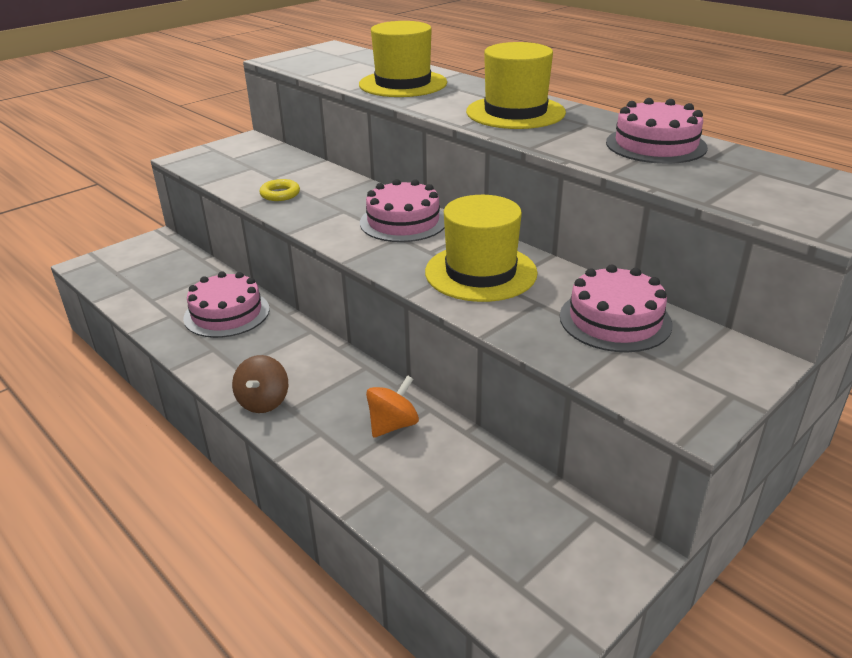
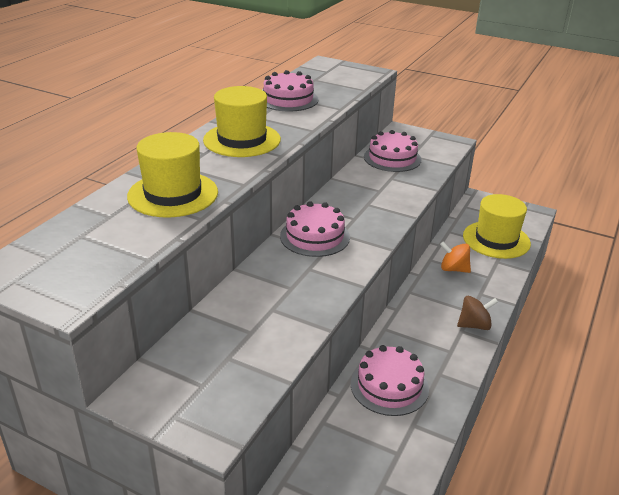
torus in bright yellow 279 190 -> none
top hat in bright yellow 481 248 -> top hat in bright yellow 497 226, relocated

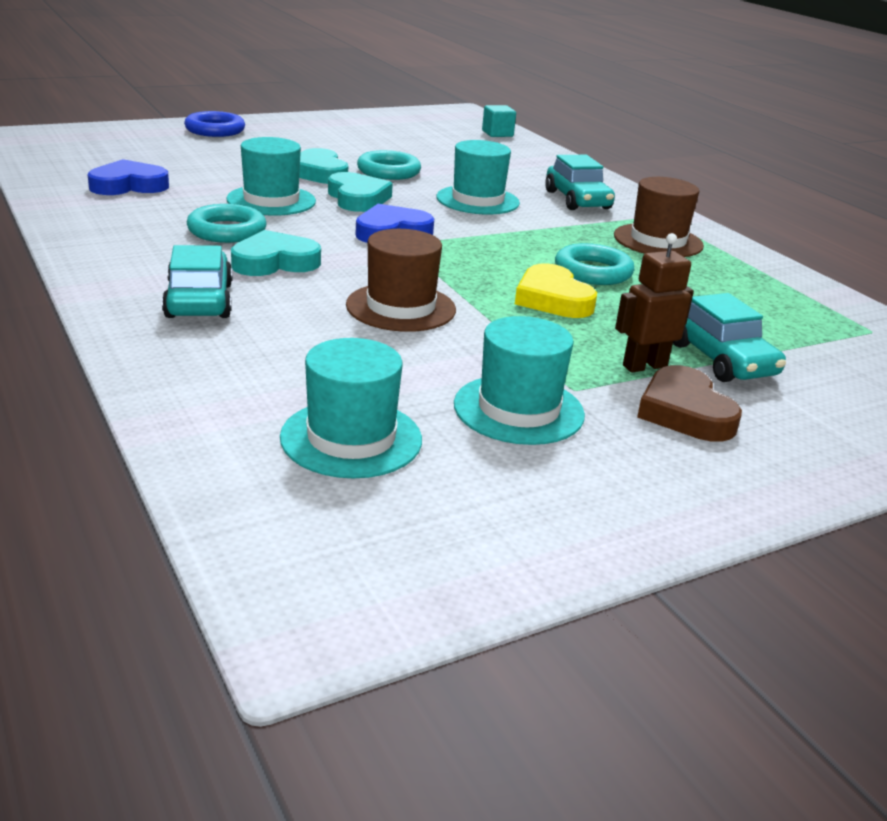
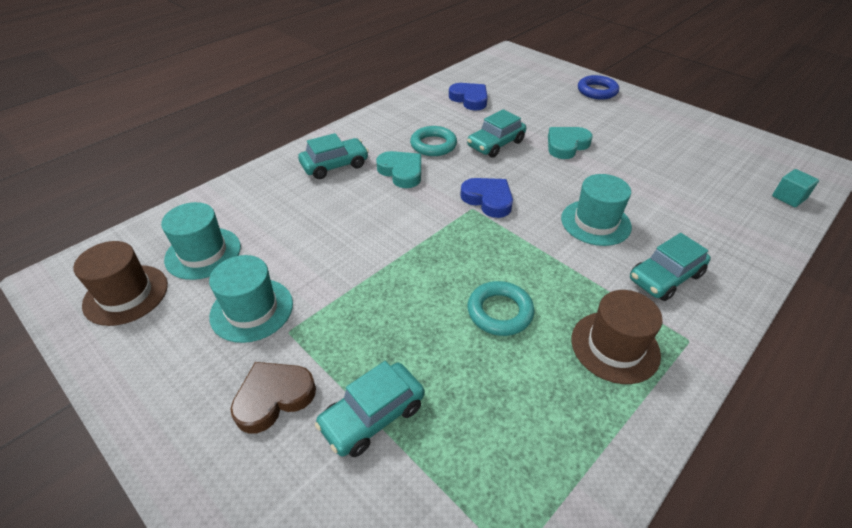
love heart in teal 360 192 -> none
torus in teal 389 165 -> none
love heart in bright yellow 556 290 -> none
robot in brown 654 302 -> none
top hat in brown 401 280 -> top hat in brown 120 283, relocated
top hat in teal 271 176 -> automobile in teal 496 133

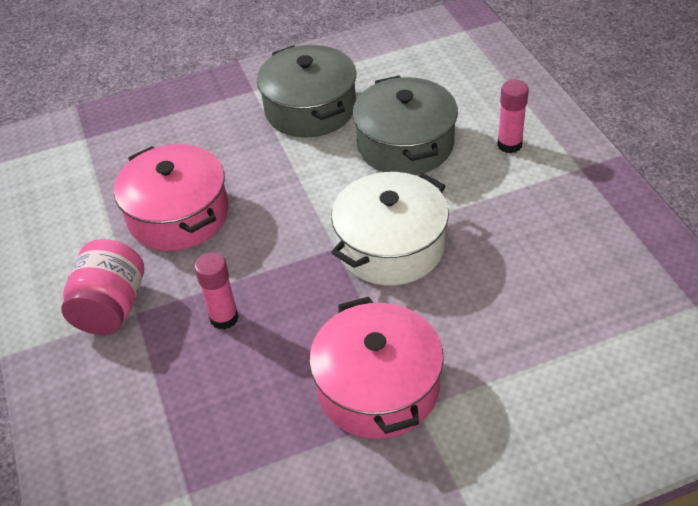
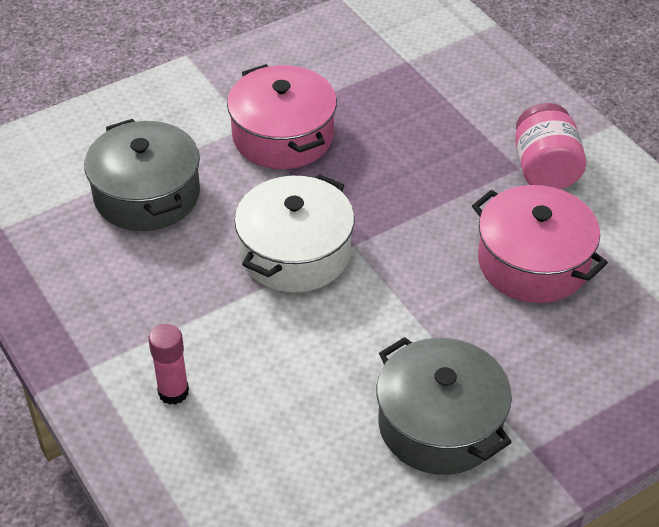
stick of glue in rosy 216 291 -> none
pot in ash-grey 405 125 -> pot in ash-grey 142 175, relocated

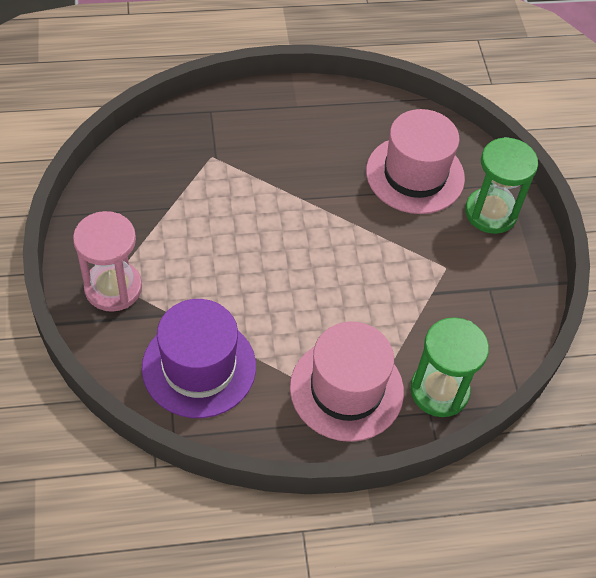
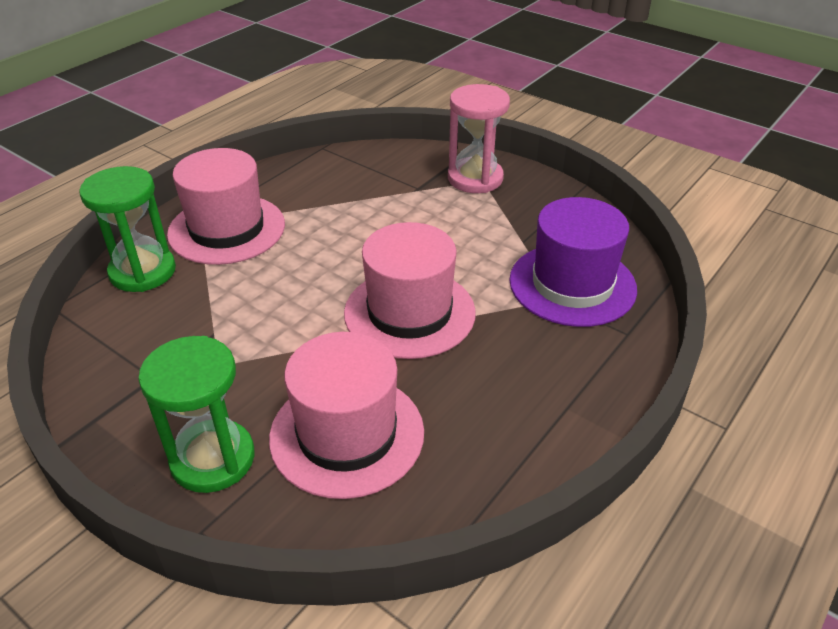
none -> top hat in rosy 410 290
top hat in violet 199 358 -> top hat in violet 573 262, relocated

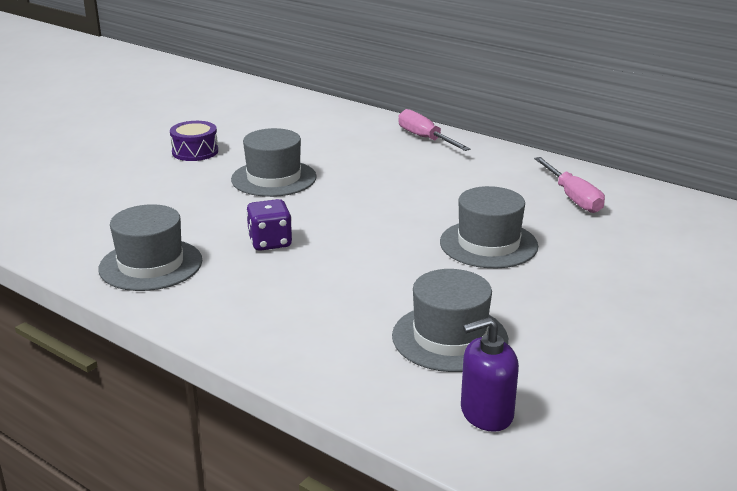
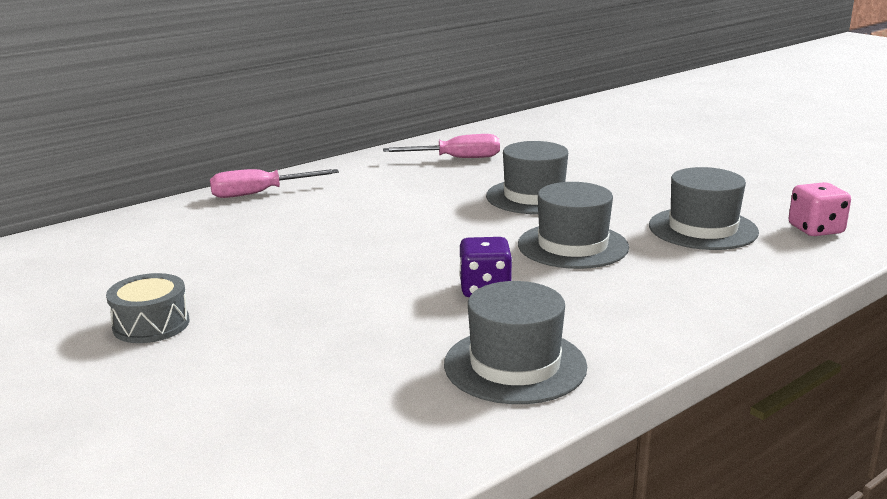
top hat in ash-grey 274 162 -> top hat in ash-grey 573 225, relocated
soap dispenser in violet 490 374 -> game die in rosy 820 209
drum in violet 194 141 -> drum in ash-grey 147 308

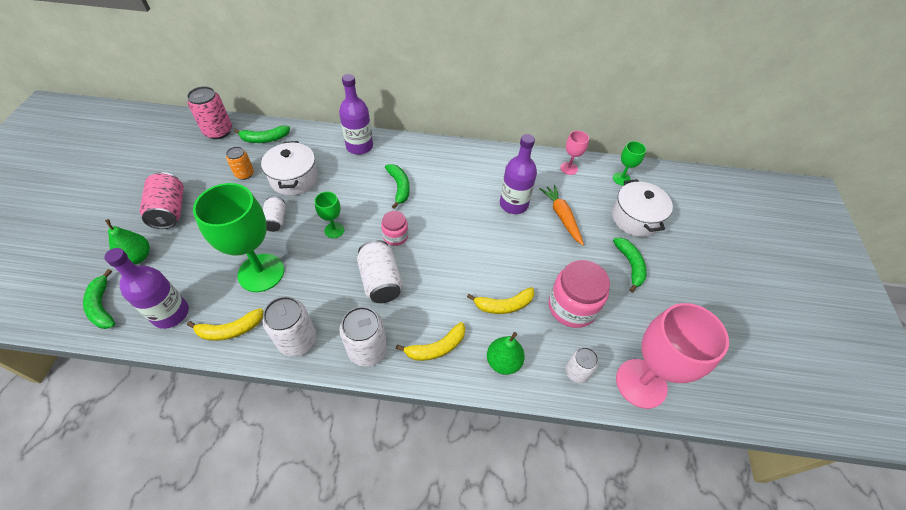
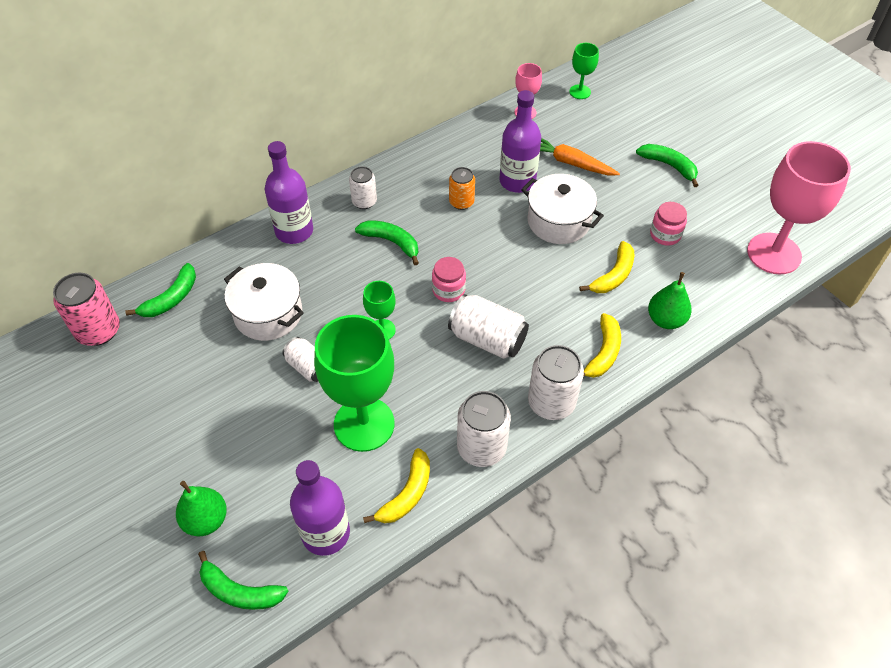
tin in rosy 162 200 -> none
tin in orange 240 163 -> tin in orange 462 188, relocated
tin in pure white 582 365 -> tin in pure white 363 187, relocated
pot in pure white 642 208 -> pot in pure white 562 209, relocated
preserve jar in rosy 579 294 -> preserve jar in rosy 668 224, x0.56

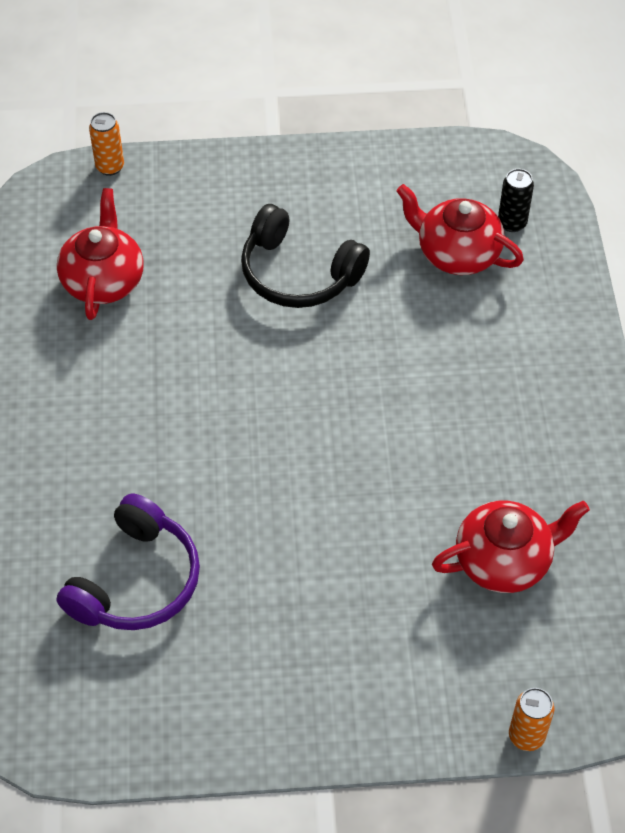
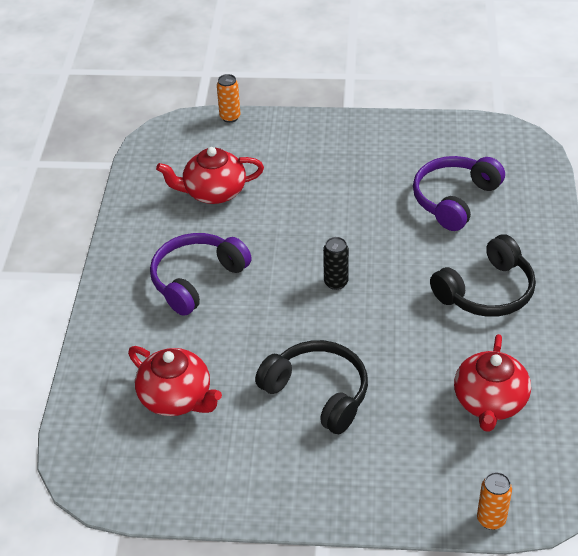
none -> over-ear headphones in violet 201 274
none -> over-ear headphones in black 483 275
tin in black 516 200 -> tin in black 336 263, relocated

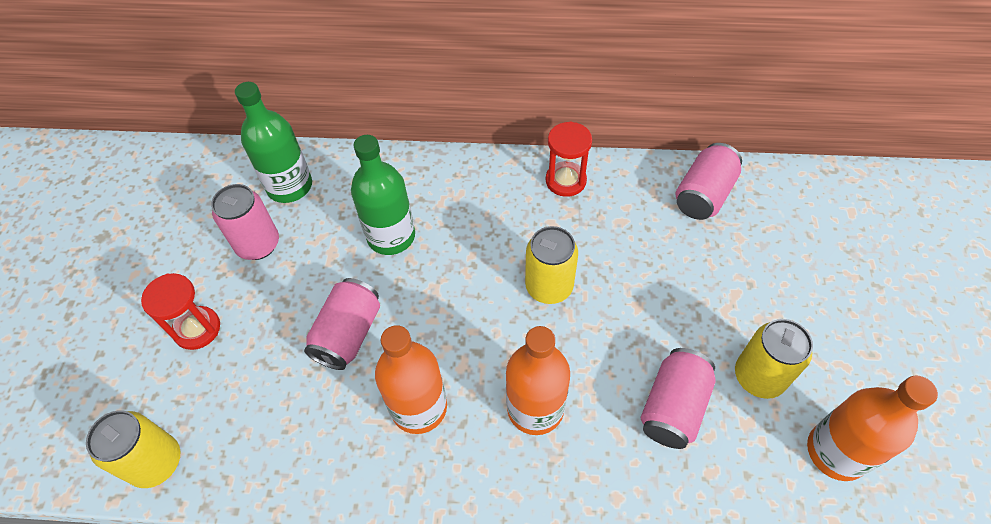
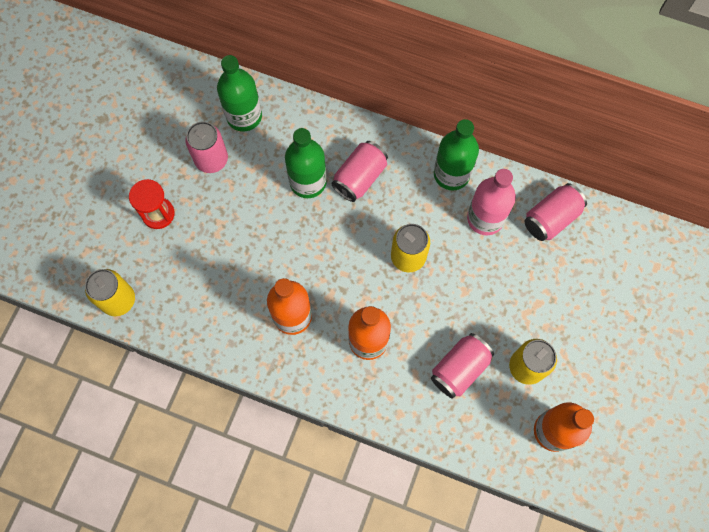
none -> drink bottle in rosy 491 202
tin in rosy 342 324 -> tin in rosy 359 171, relocated
hourglass in crimson 569 159 -> drink bottle in green 456 154

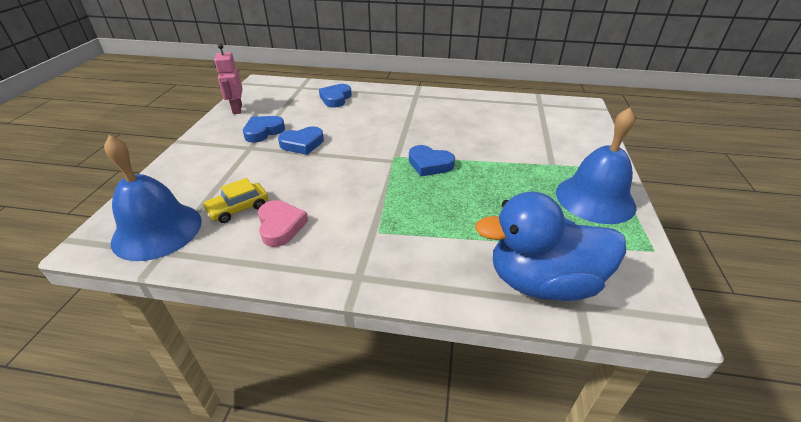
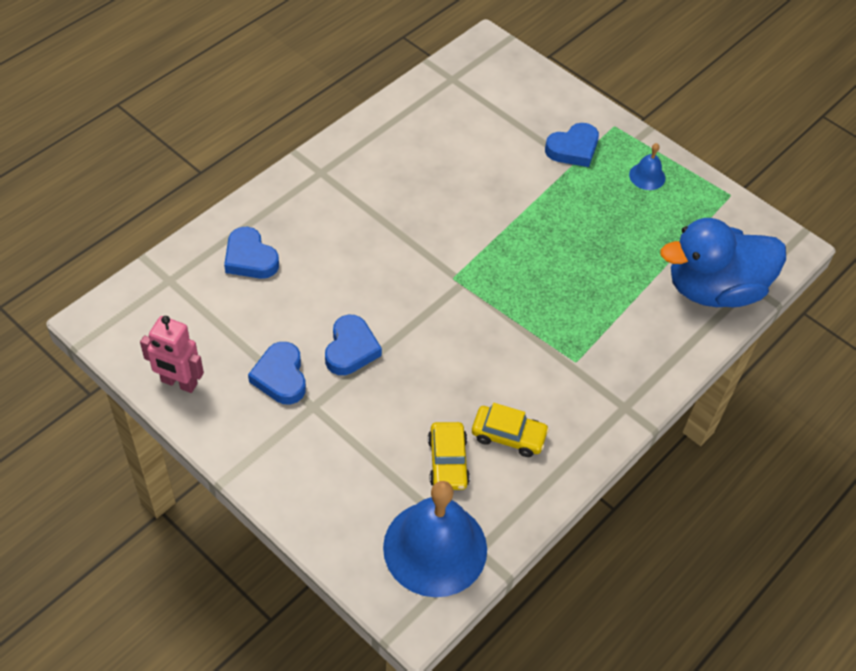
love heart in blue 432 160 -> love heart in blue 572 145, relocated
love heart in rosy 283 223 -> automobile in bright yellow 510 430
duck in blue 550 246 -> duck in blue 723 262, 45 degrees clockwise
school bell in blue 596 165 -> school bell in blue 647 166, x0.44

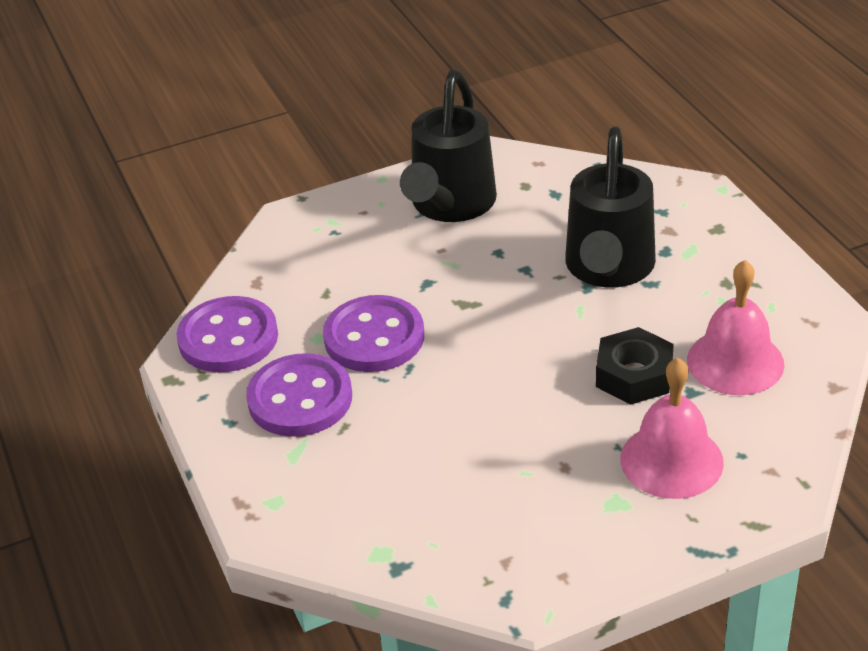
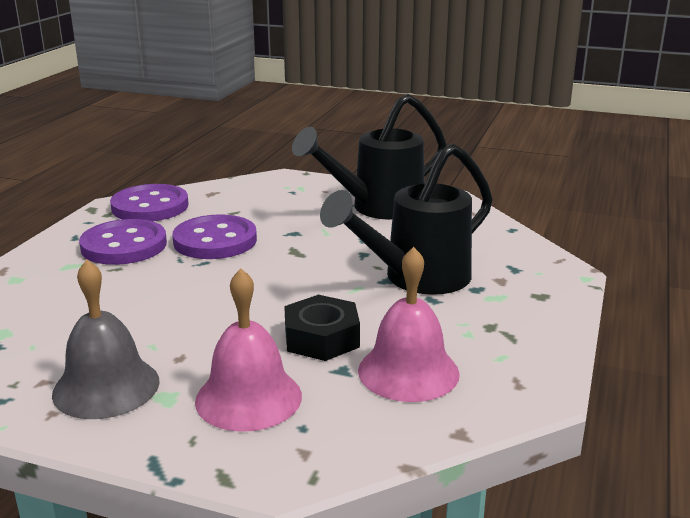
none -> school bell in ash-grey 106 339

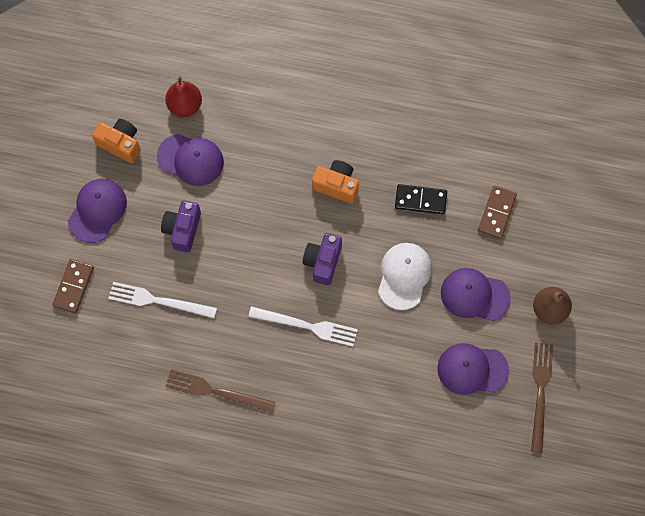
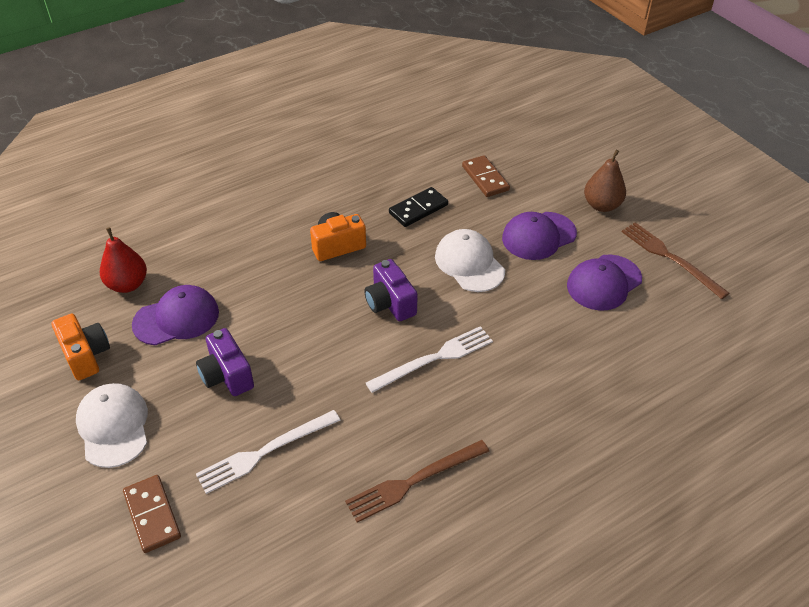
peaked cap in violet 97 211 -> peaked cap in pure white 112 425
compact camera in orange 116 141 -> compact camera in orange 80 347, 75 degrees clockwise

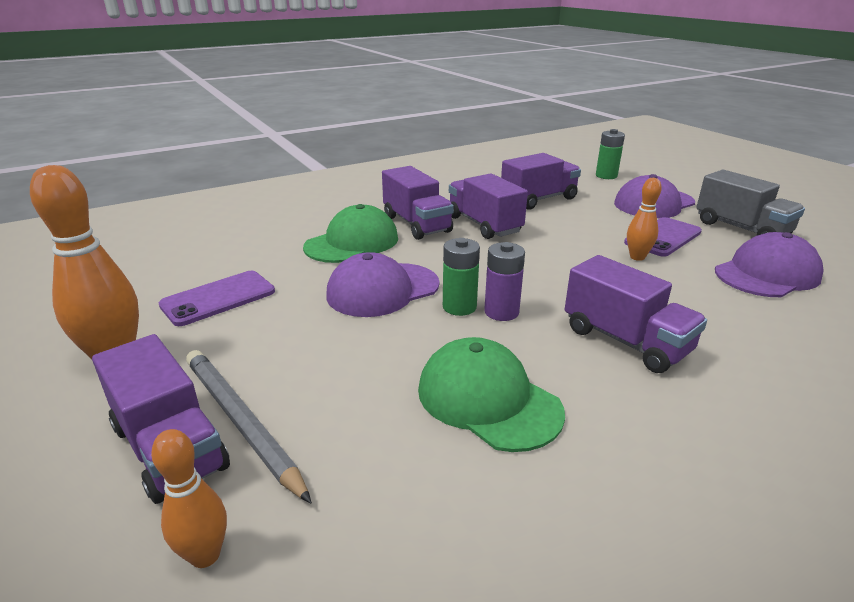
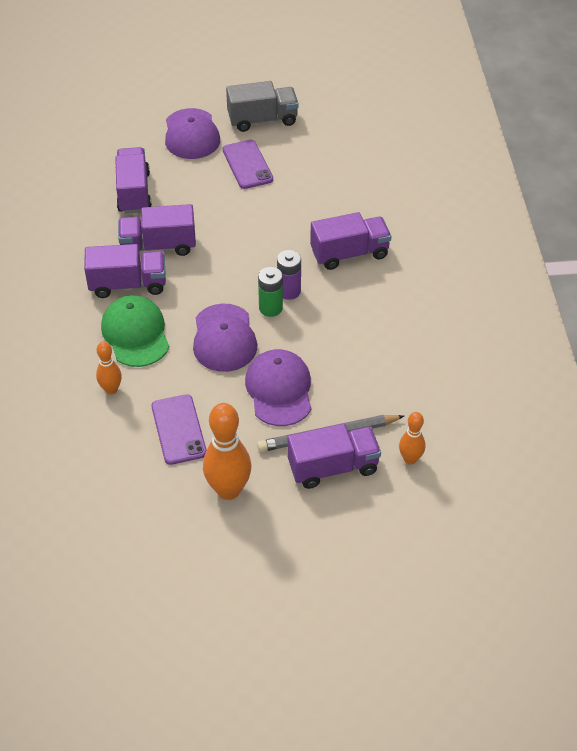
peaked cap in green 491 394 -> none
AA battery in green 610 154 -> none
bowling pin in orange 644 219 -> bowling pin in orange 109 368, relocated
peaked cap in violet 769 264 -> peaked cap in violet 278 387, relocated

